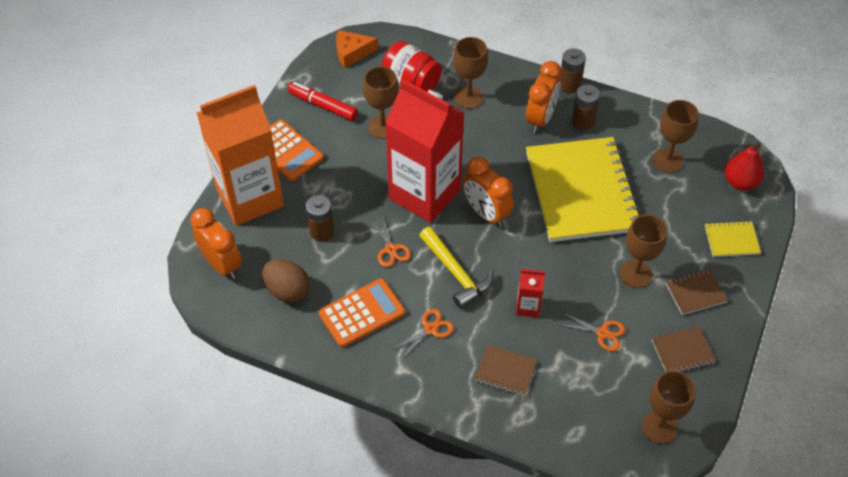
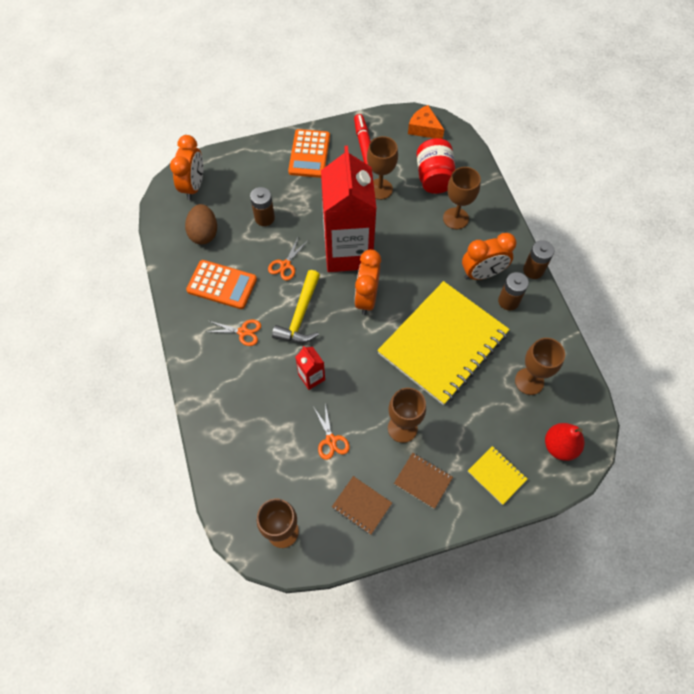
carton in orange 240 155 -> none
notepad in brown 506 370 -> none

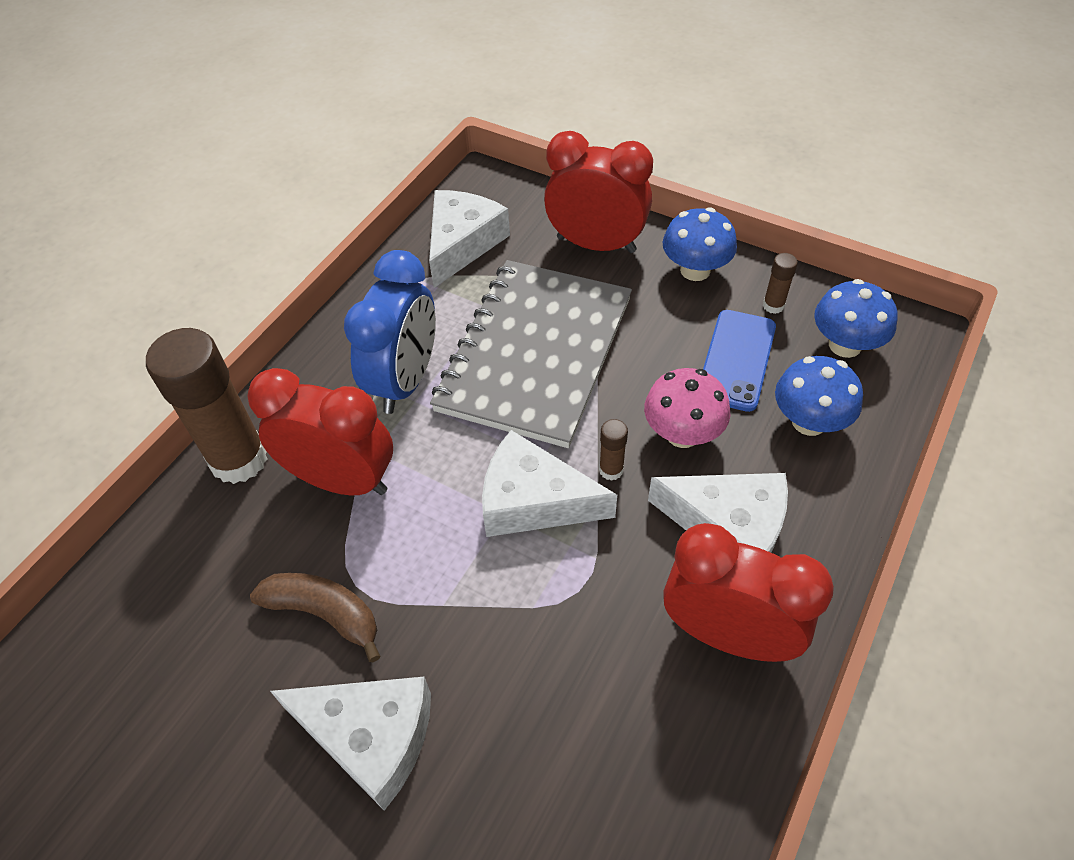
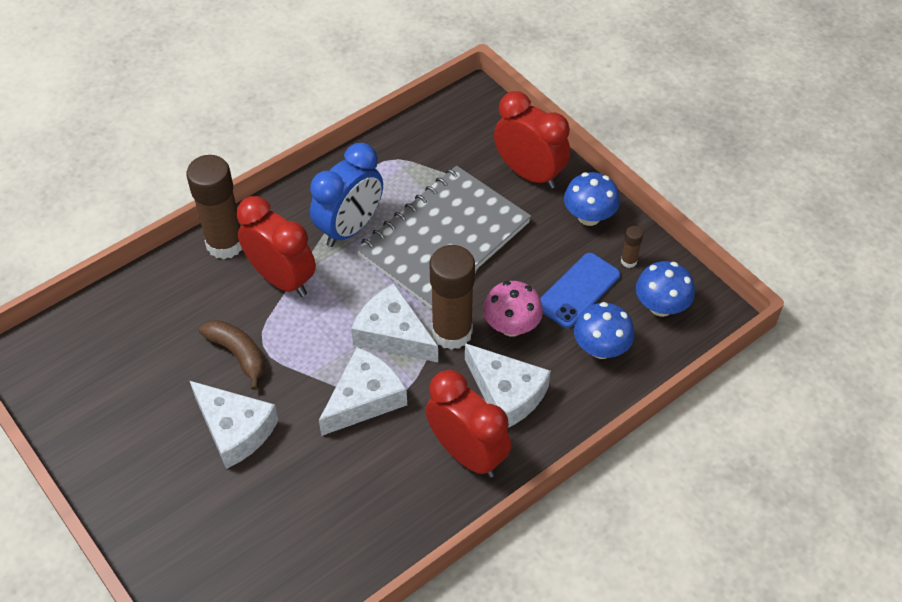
piece of cheese in pure white 469 239 -> piece of cheese in pure white 363 391, relocated
stick of glue in brown 613 450 -> stick of glue in brown 452 297, x2.39

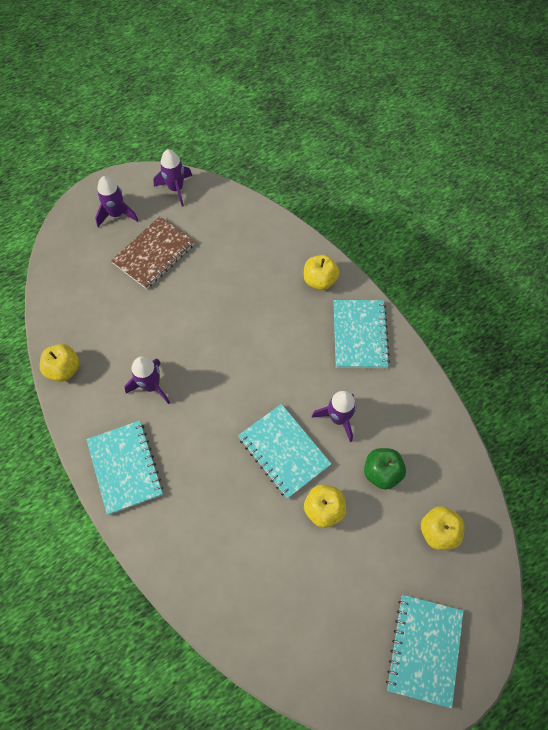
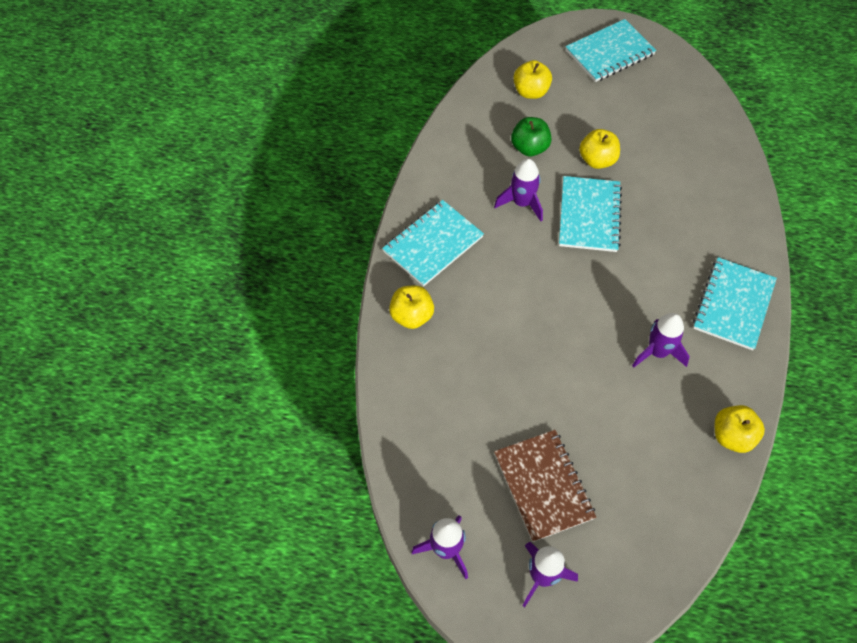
notepad in brown 153 252 -> notepad in brown 545 486, 75 degrees clockwise

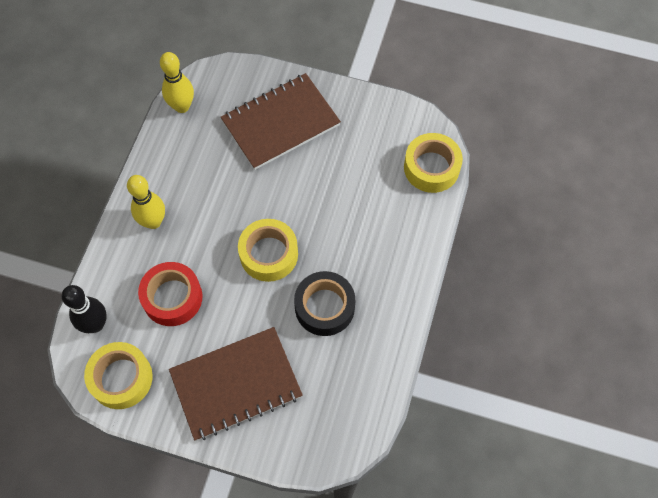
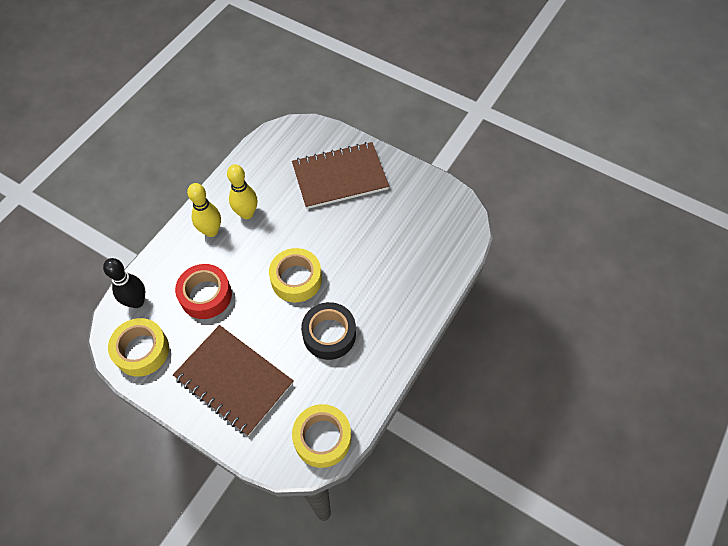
bowling pin in bright yellow 177 82 -> bowling pin in bright yellow 242 191, relocated
sticky tape in bright yellow 433 163 -> sticky tape in bright yellow 321 436, relocated
notepad in brown 236 384 -> notepad in brown 233 380, 45 degrees clockwise

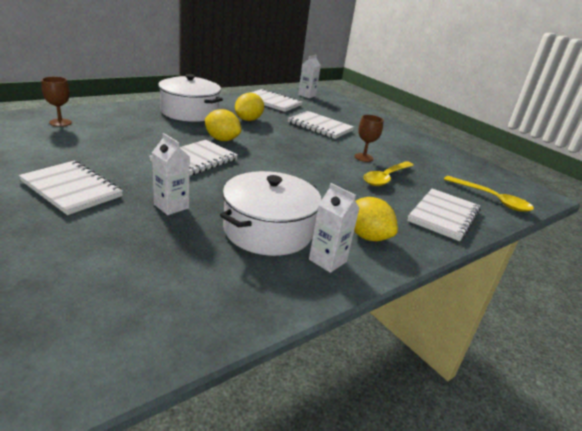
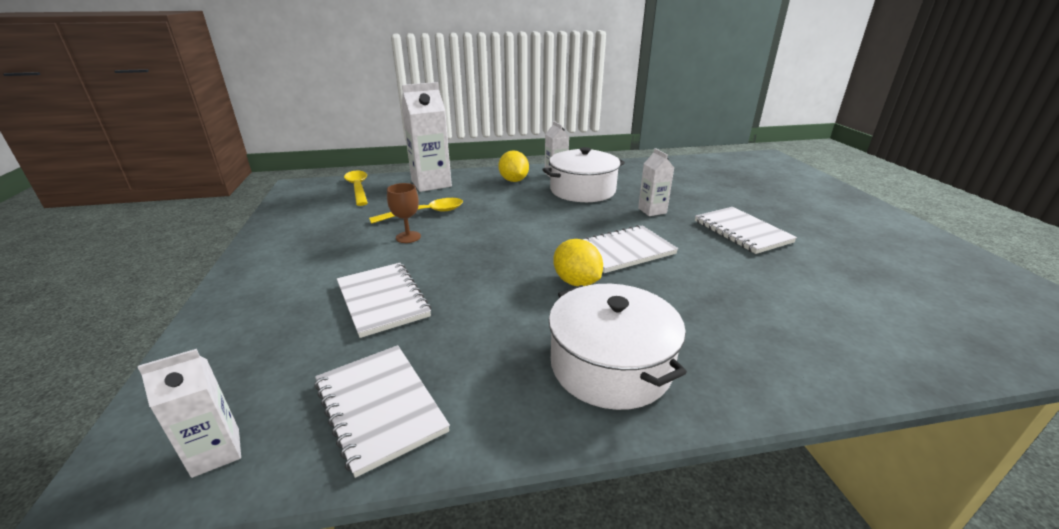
goblet in brown 56 102 -> none
lemon in bright yellow 249 107 -> none
notepad in pure white 444 214 -> carton in pure white 426 137

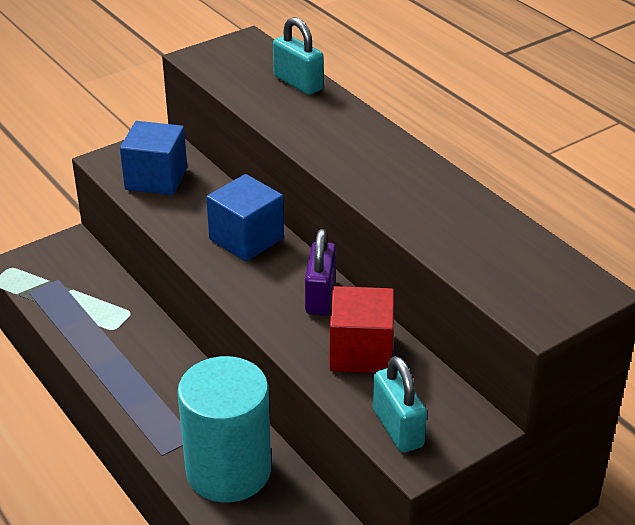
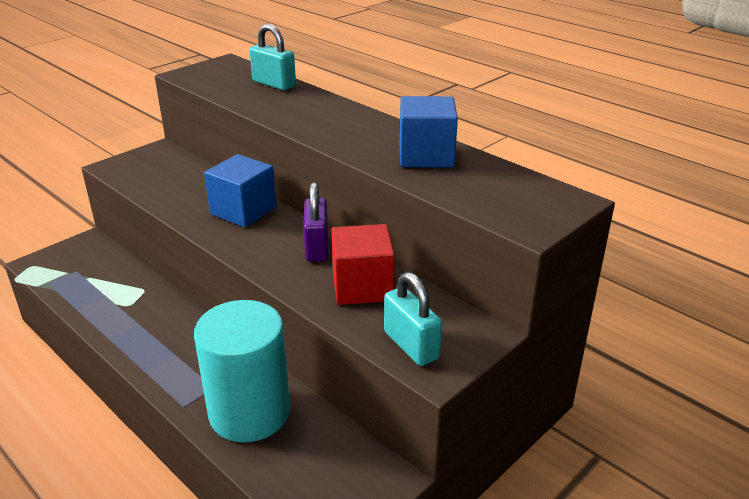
block in blue 153 158 -> block in blue 429 132, relocated

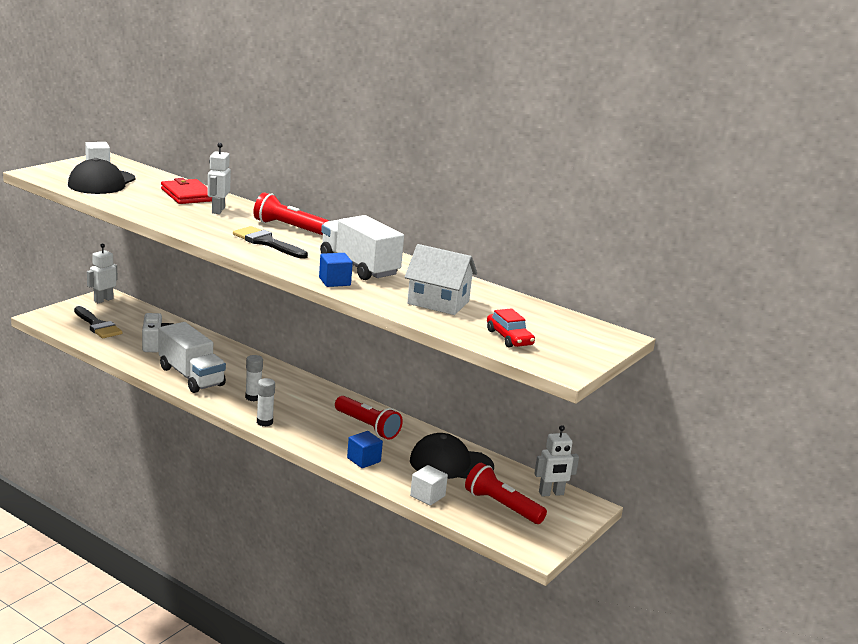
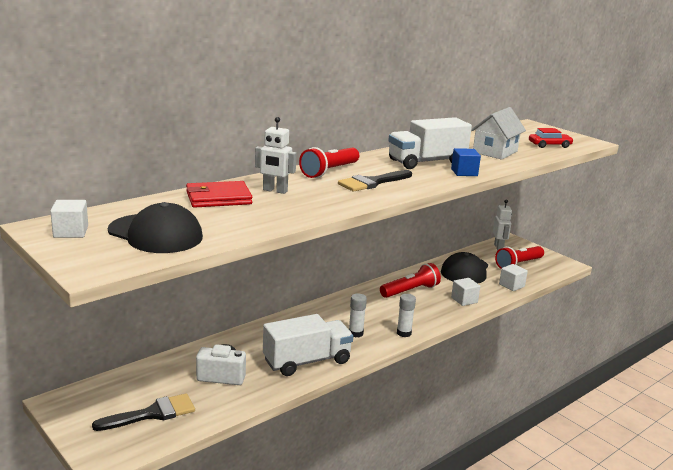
robot in pure white 102 273 -> none
block in blue 365 449 -> block in pure white 465 292

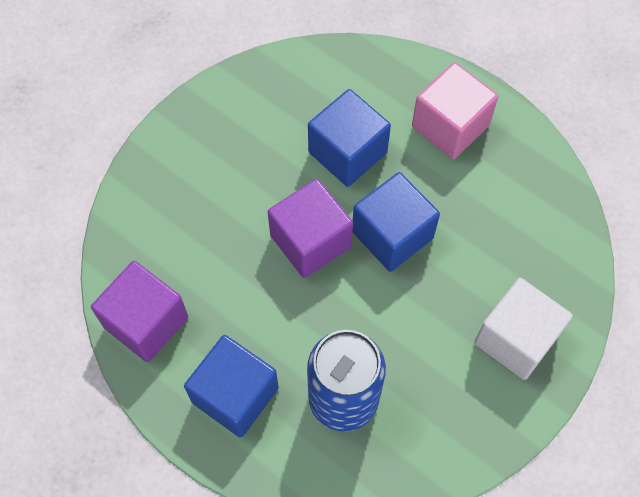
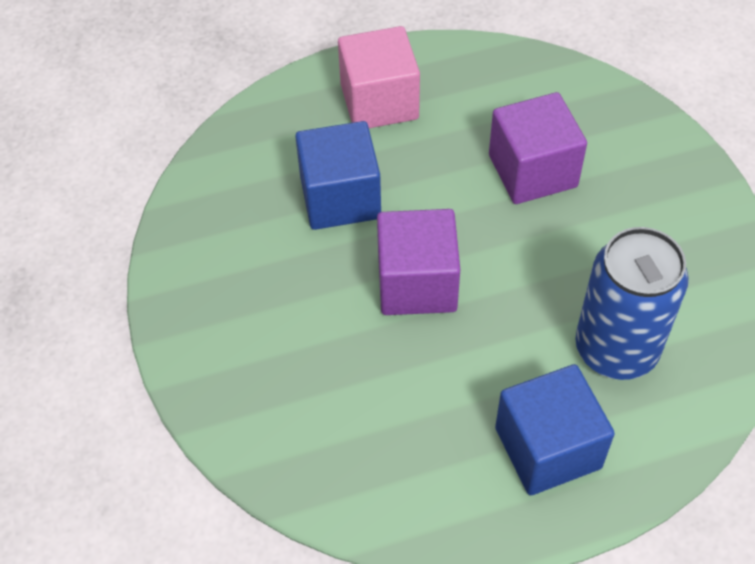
block in blue 396 222 -> none
block in pure white 523 329 -> none
block in violet 139 311 -> block in violet 538 148, relocated

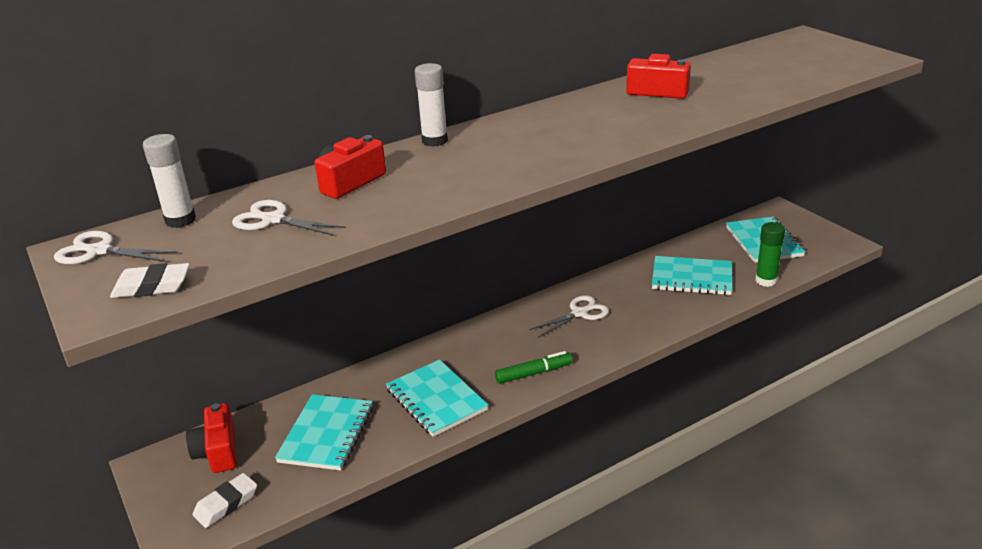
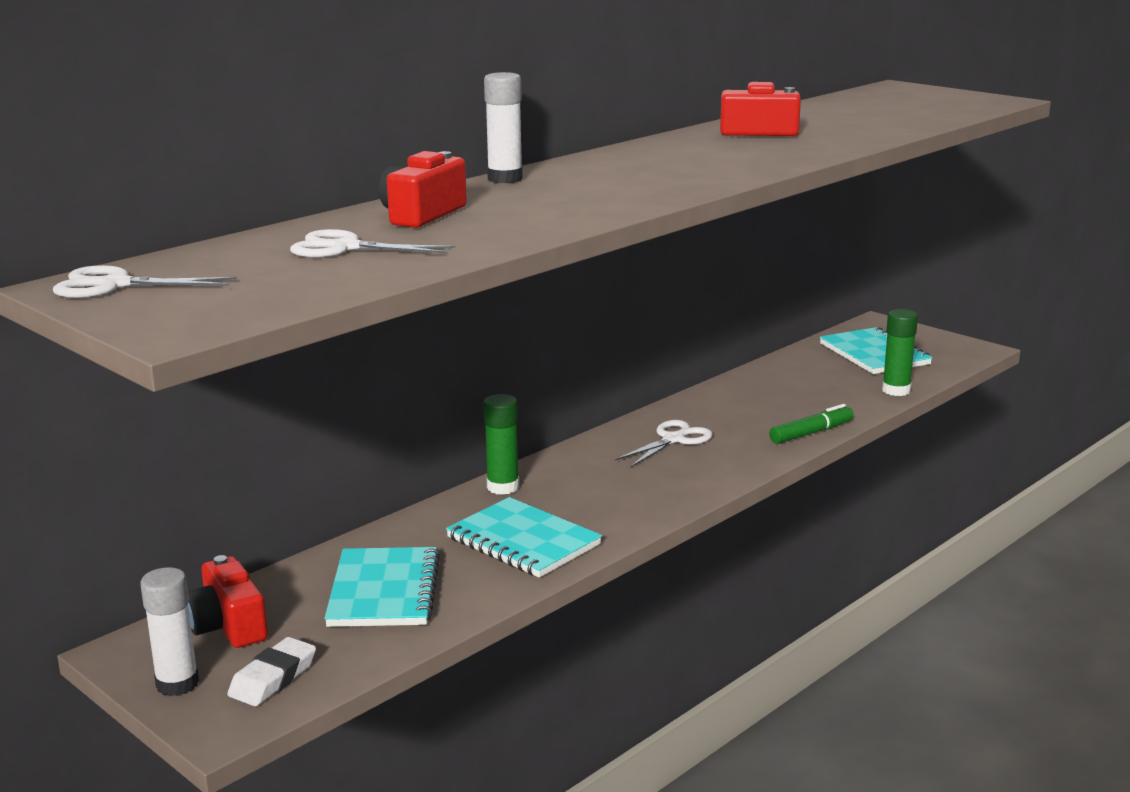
pencil eraser in pure white 150 280 -> none
notepad in teal 692 275 -> none
none -> stick of glue in green 501 444
stick of glue in pure white 169 181 -> stick of glue in pure white 169 631, relocated
marker pen in green 534 367 -> marker pen in green 811 424, relocated

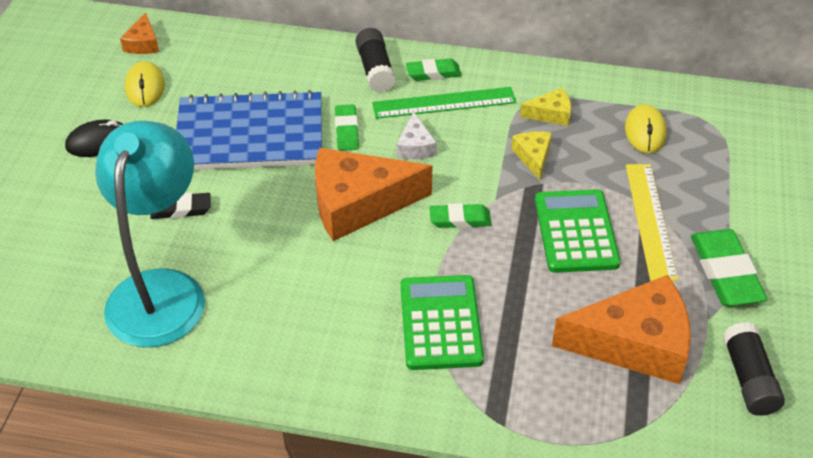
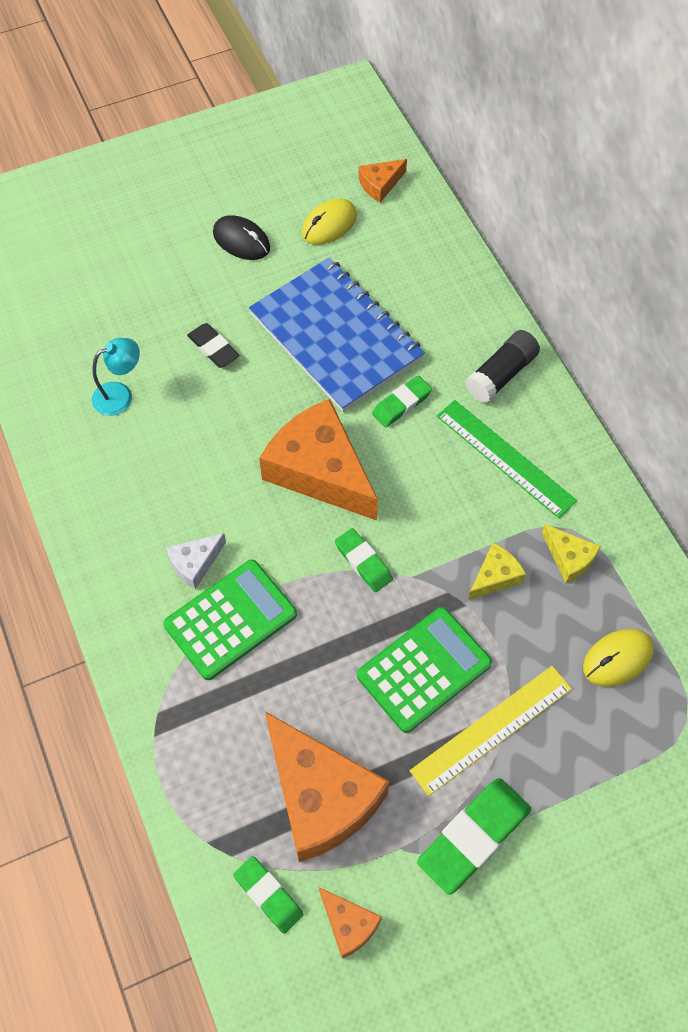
piece of cheese in pure white 416 135 -> piece of cheese in pure white 196 561, relocated
pencil eraser in green 433 70 -> pencil eraser in green 268 895, relocated
stick of glue in black 754 369 -> piece of cheese in orange 350 923
desk lamp in teal 150 234 -> desk lamp in teal 116 377, x0.43

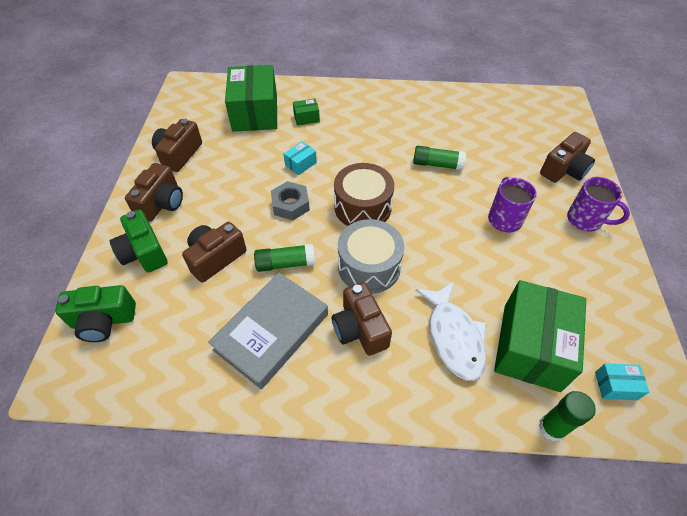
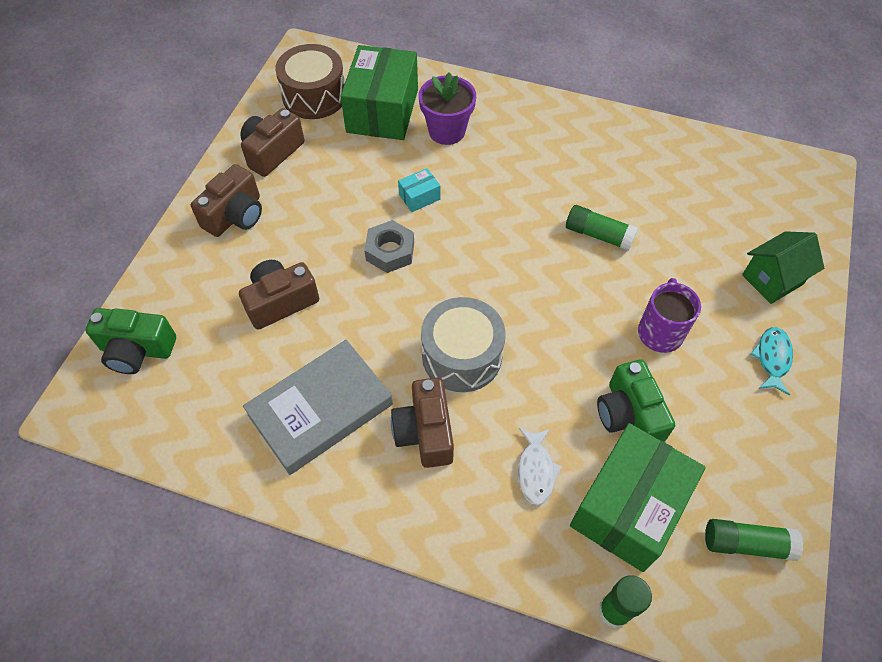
box in teal 622 381 -> none
compact camera in green 139 240 -> compact camera in green 636 400, relocated
stick of glue in green 284 258 -> stick of glue in green 754 540, relocated
drum in brown 364 194 -> drum in brown 310 81, relocated
box in green 306 112 -> potted plant in violet 447 108
compact camera in brown 567 157 -> cottage in green 783 267
mug in violet 598 204 -> fish figure in teal 771 361
fish figure in pure white 450 331 -> fish figure in pure white 540 466, x0.59

